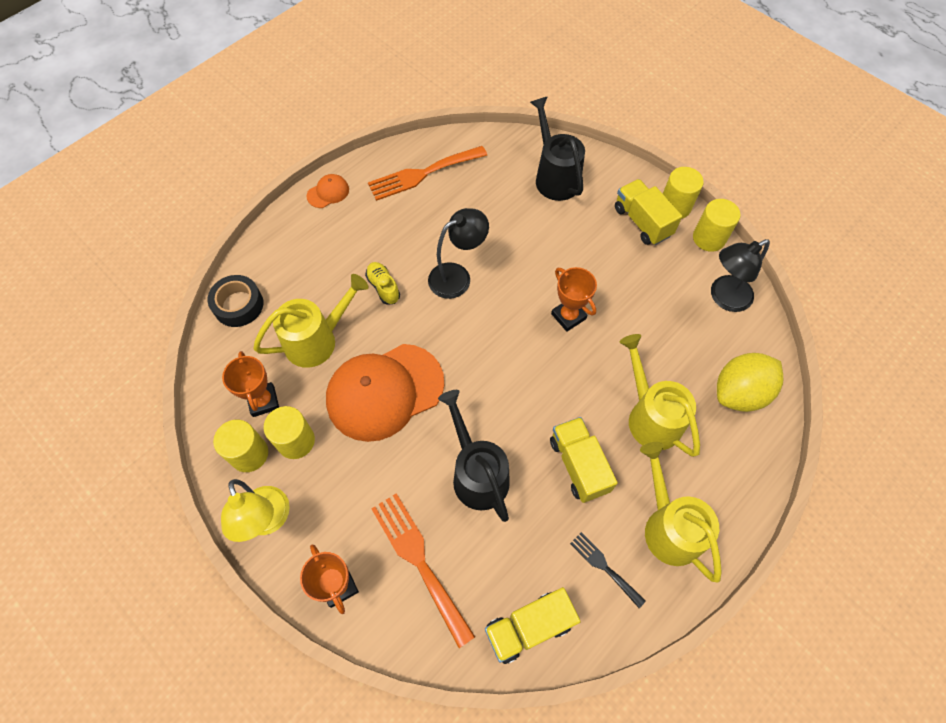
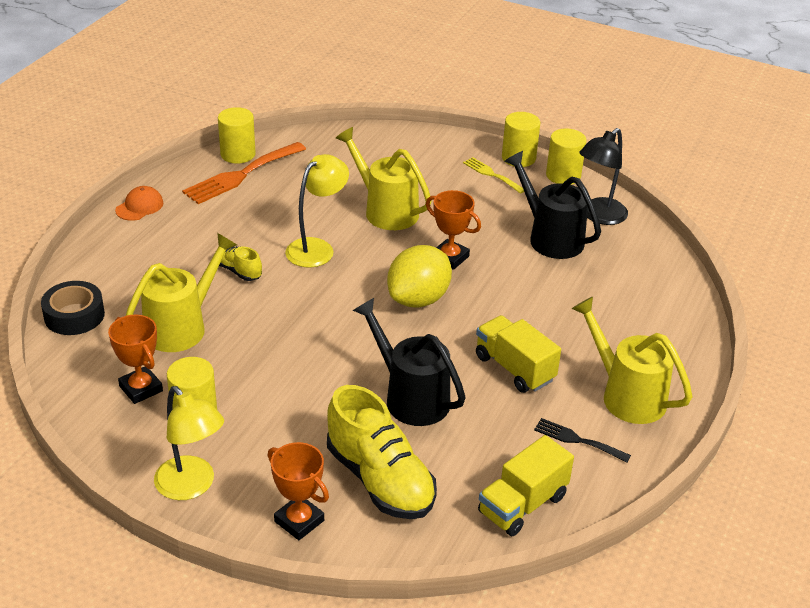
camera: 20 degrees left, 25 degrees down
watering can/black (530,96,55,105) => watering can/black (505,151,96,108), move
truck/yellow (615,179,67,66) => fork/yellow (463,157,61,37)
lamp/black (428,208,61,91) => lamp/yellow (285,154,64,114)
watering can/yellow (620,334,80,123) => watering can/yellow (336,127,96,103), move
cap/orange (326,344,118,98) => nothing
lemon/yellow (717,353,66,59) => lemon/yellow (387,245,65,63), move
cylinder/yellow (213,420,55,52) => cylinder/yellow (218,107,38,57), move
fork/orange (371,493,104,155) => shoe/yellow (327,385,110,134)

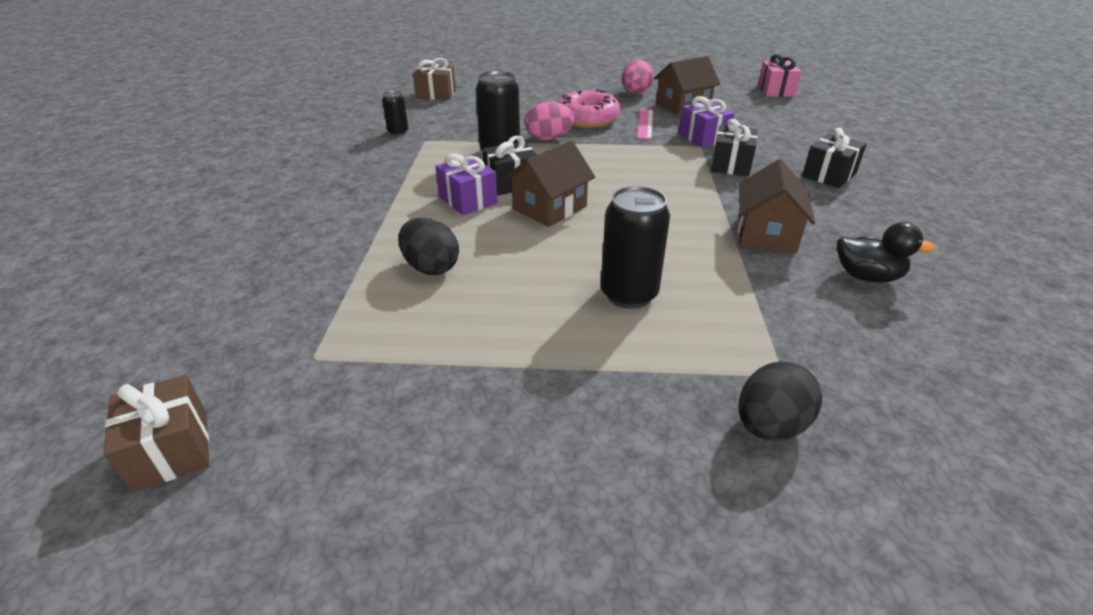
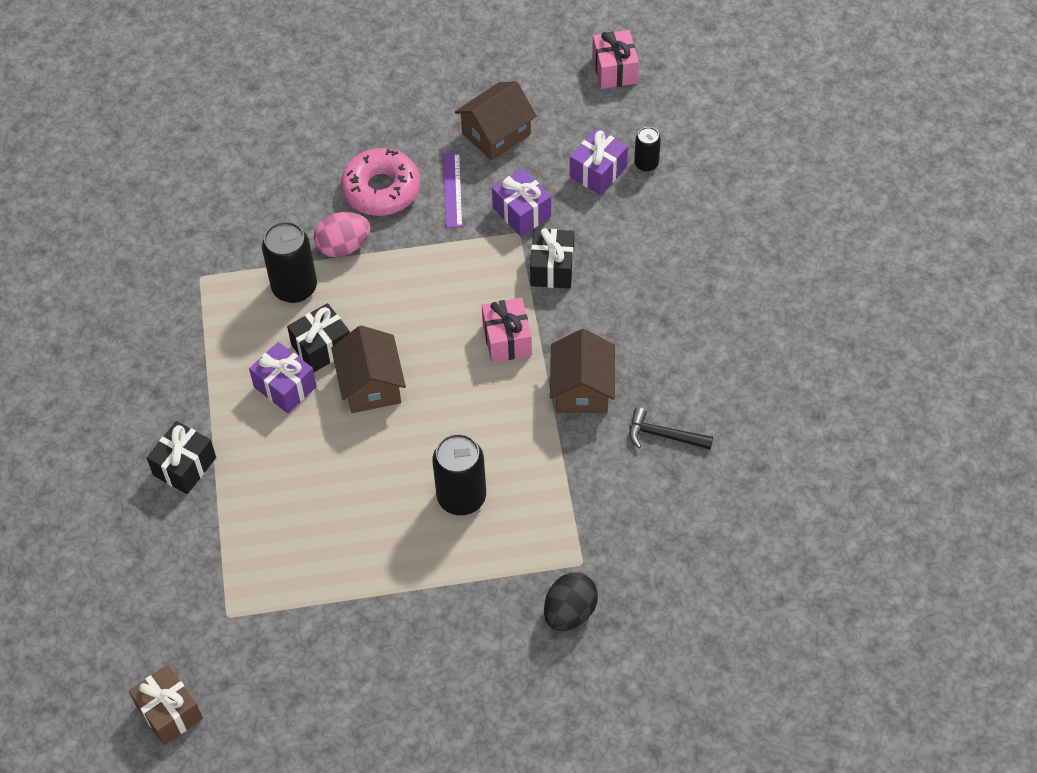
camera: 10 degrees left, 20 degrees up
gift/brown (413,58,43,42) => nothing
egg/pink (622,60,32,34) => nothing
can/black (382,91,26,45) => can/black (634,127,27,45), move
ruler/pink (637,109,16,30) => ruler/purple (443,153,20,75)
gift/black (802,128,65,60) => gift/black (147,421,69,73), move
house/brown (505,140,90,87) => house/brown (331,325,75,88), 45 degrees counterclockwise
egg/black (398,218,61,57) => nothing
duck/black (837,222,98,60) => hammer/black (629,407,84,42)
nothing => gift/purple (570,128,58,67)
nothing => gift/pink (482,298,50,65)

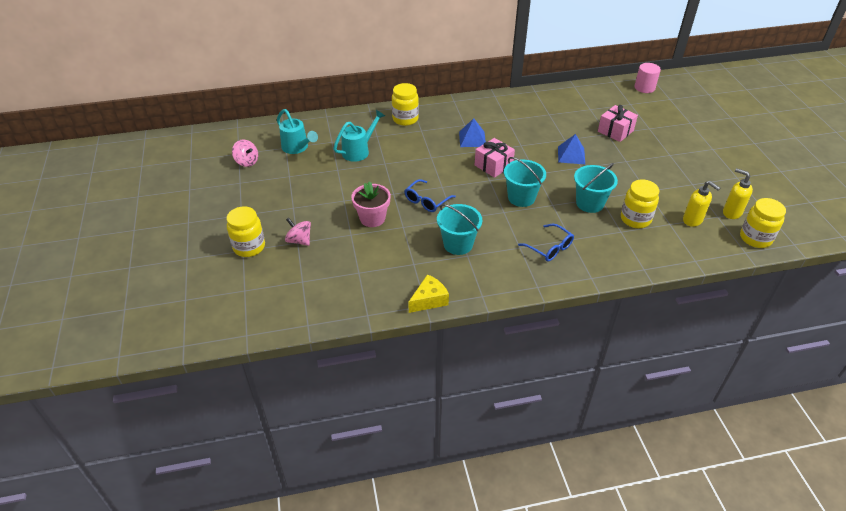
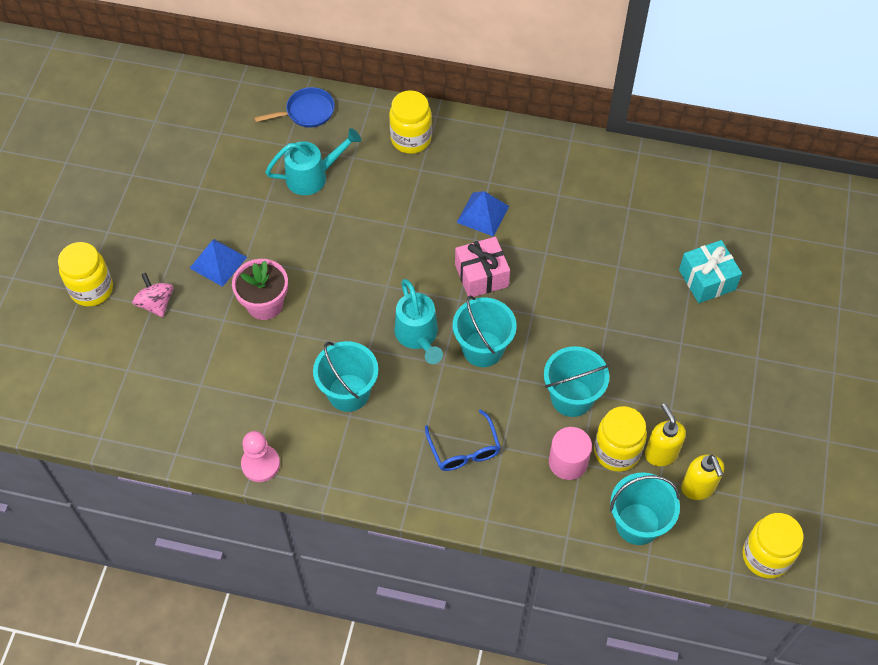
camera: 25 degrees right, 15 degrees up
cylinder/pink (635,63,26,30) => cylinder/pink (549,427,43,53), move
gift/pink (598,105,40,37) => gift/turquoise (679,240,63,63)
watering can/turquoise (277,109,41,45) => watering can/turquoise (394,279,49,85), move
pyramid/blue (558,134,27,30) => pyramid/blue (190,239,57,48), move
spinning top/pink (232,140,26,27) => nothing
soap dispenser/yellow (723,168,30,51) => soap dispenser/yellow (645,403,41,63), move
glasses/blue (404,179,52,33) => nothing
cheese/yellow (408,274,41,39) => pawn/pink (241,431,39,51)
nothing => pan/blue (254,87,81,41)
nothing => bucket/turquoise (610,472,70,73)

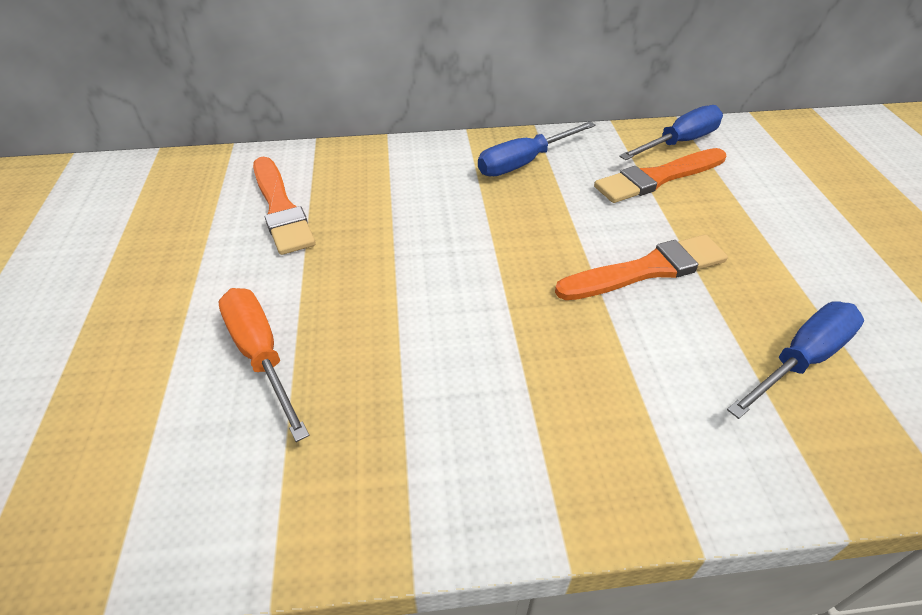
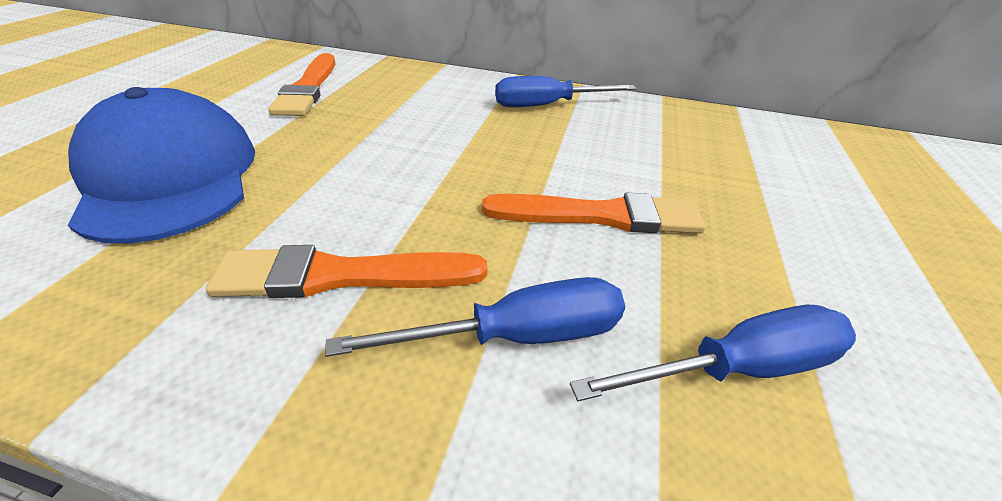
camera: 20 degrees right, 5 degrees down
screwdriver/blue (619,105,104,55) => screwdriver/blue (325,277,300,80), move
brush/orange (594,148,132,55) => brush/orange (206,245,281,53), move
screwdriver/orange (219,288,90,154) => cap/blue (68,87,187,156)

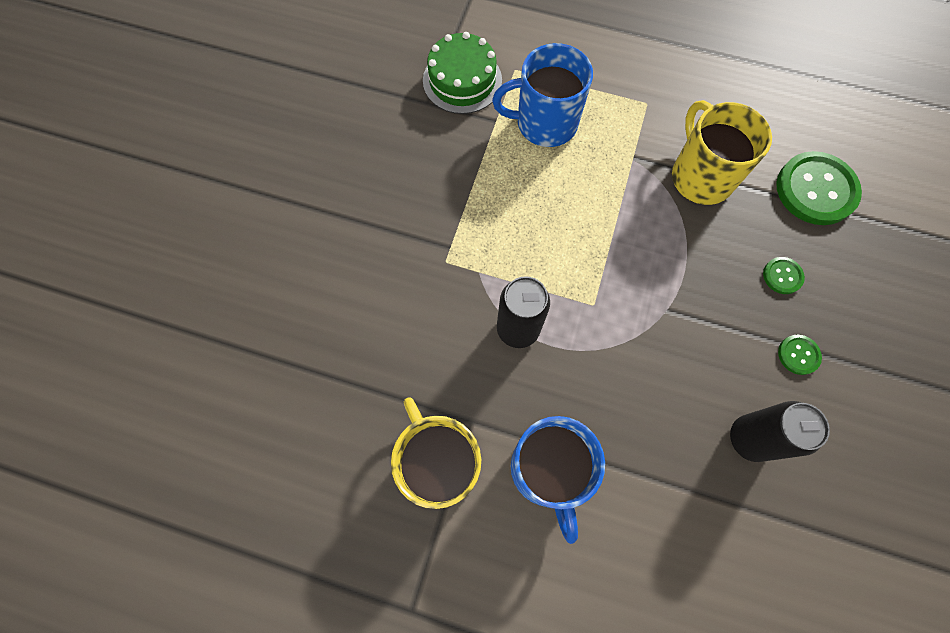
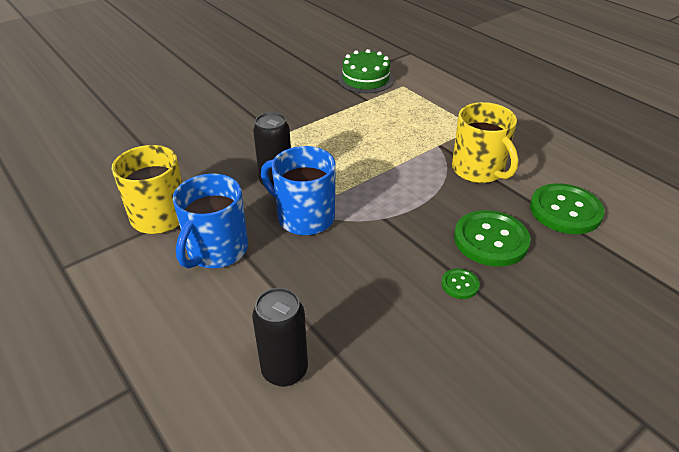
camera: 35 degrees right, 30 degrees down
mug/blue (492,43,101,104) => mug/blue (261,146,75,89), move
mug/yellow (672,100,100,105) => mug/yellow (452,102,66,81), 135 degrees clockwise
button/green (763,257,42,37) => button/green (454,210,77,57), x2.14
can/black (730,401,100,61) => can/black (252,288,56,99), move

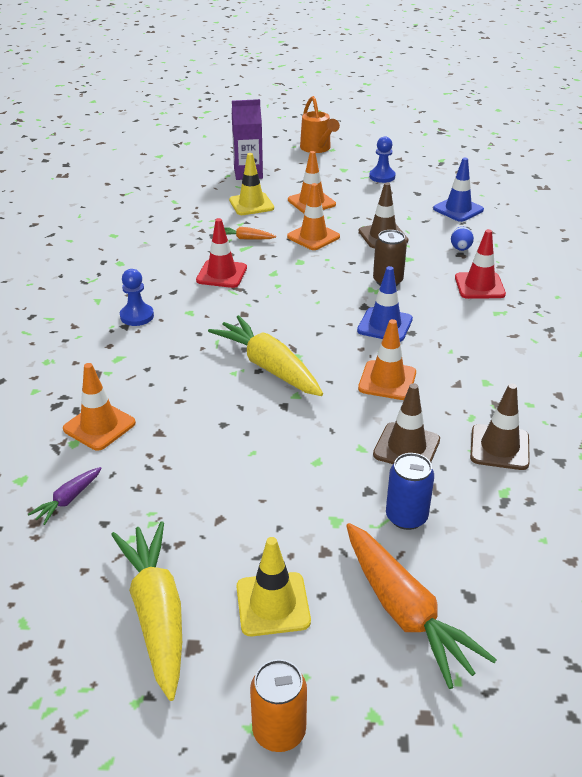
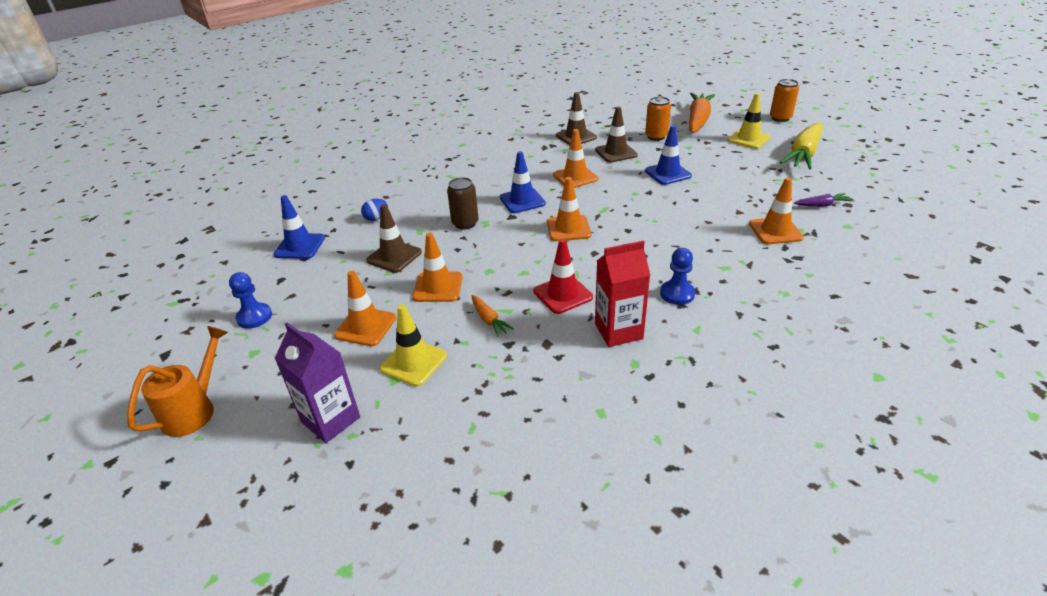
camera: 130 degrees left, 0 degrees up
traffic cone/red (455,229,51,70) => nothing
carrot/yellow (208,315,115,81) => nothing
can/blue (386,453,48,77) => can/orange (645,97,26,44)
nothing => traffic cone/blue (645,125,47,60)
nothing => traffic cone/orange (547,177,44,64)
nothing => carton/red (595,241,55,106)

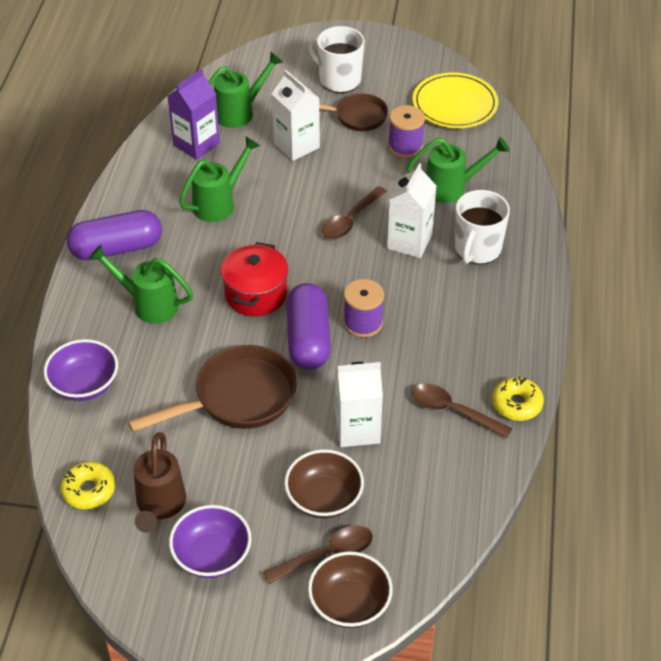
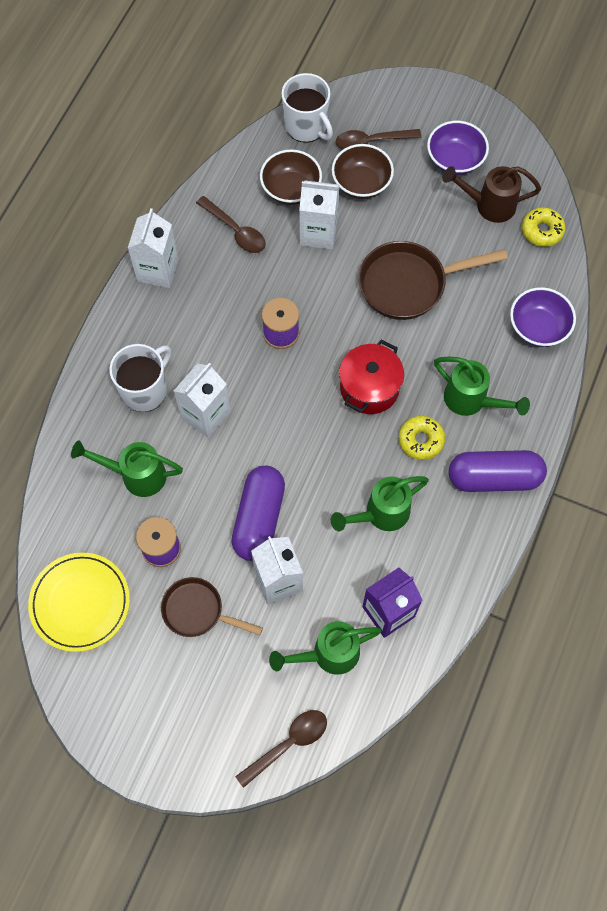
camera: 165 degrees left, 20 degrees up
mug/white (308,26,57,67) => mug/white (281,73,52,69), move
spoon/brown (322,186,65,53) => spoon/brown (235,710,92,78), move
capsule/purple (286,283,45,87) => capsule/purple (232,466,53,95), move
donut/yellow (492,376,52,45) => donut/yellow (399,416,46,44), move
watering can/brown (133,432,53,101) => watering can/brown (442,166,99,57), 105 degrees counterclockwise
bowl/brown (308,551,85,77) => bowl/brown (260,149,62,56), move
nothing => carton/white (128,208,51,80)

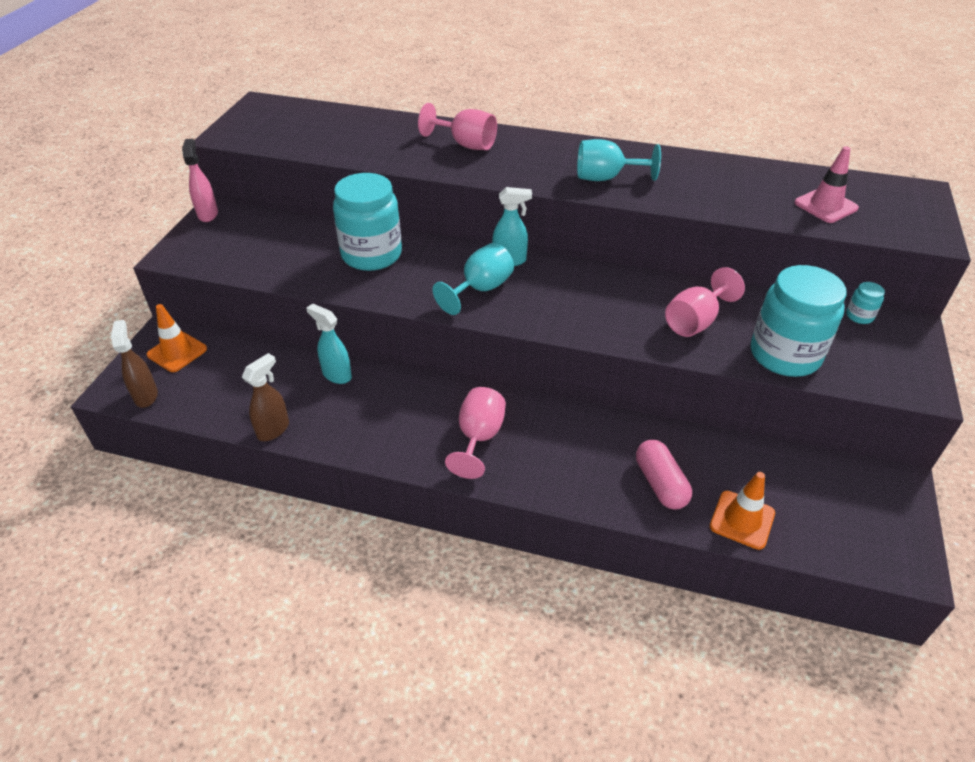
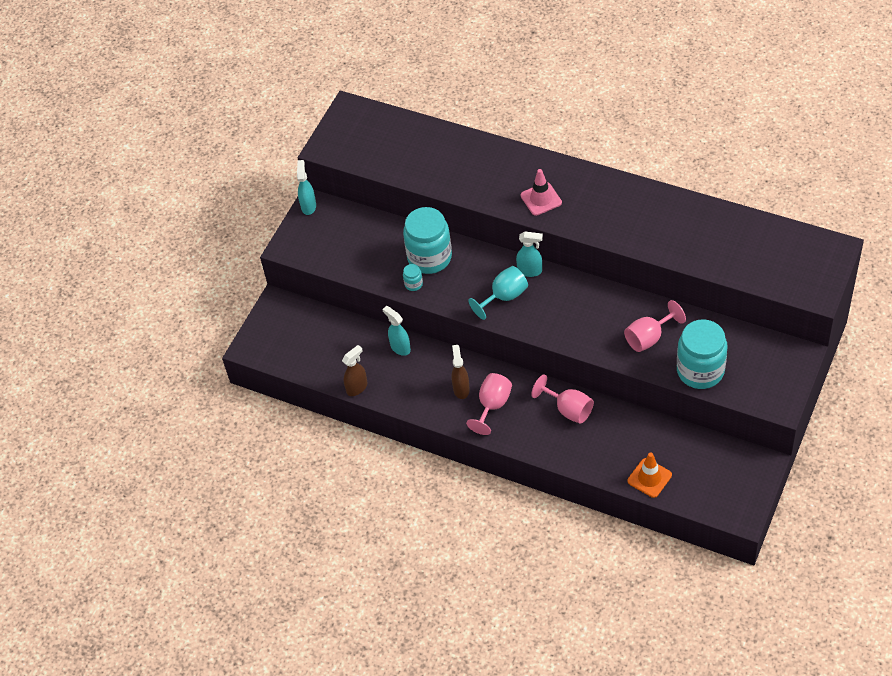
camera: 15 degrees right, 10 degrees up
goblet/pink (418,103,79,47) => goblet/pink (531,374,63,50), move
spray bottle/pink (182,139,36,83) => spray bottle/turquoise (297,160,19,55)
goblet/turquoise (577,139,84,42) => nothing
traffic cone/pink (794,146,65,77) => traffic cone/pink (521,169,41,47), move
jar/turquoise (846,282,39,42) => jar/turquoise (403,264,20,27), move
traffic cone/orange (147,304,60,68) => nothing
spray bottle/brown (111,320,47,88) => spray bottle/brown (451,345,19,54), move
capsule/pink (636,440,56,70) => nothing

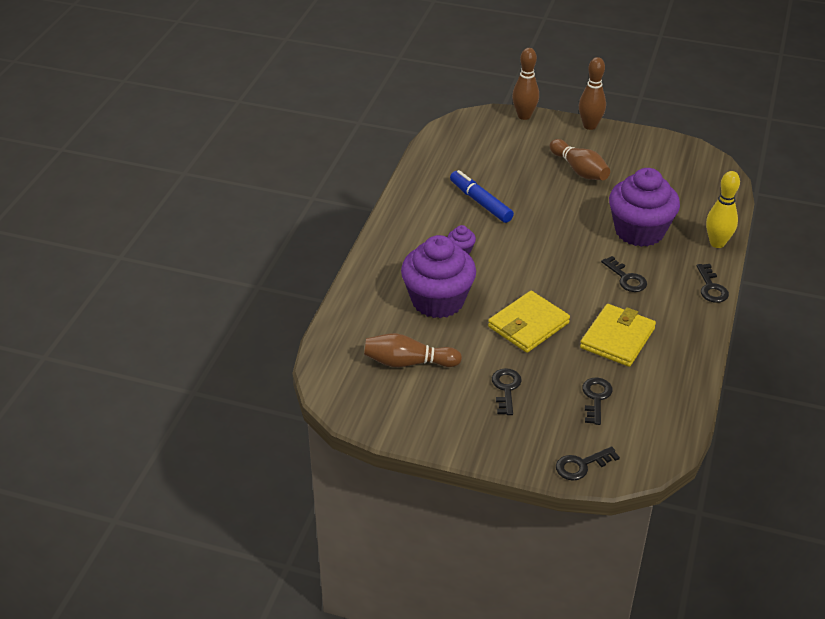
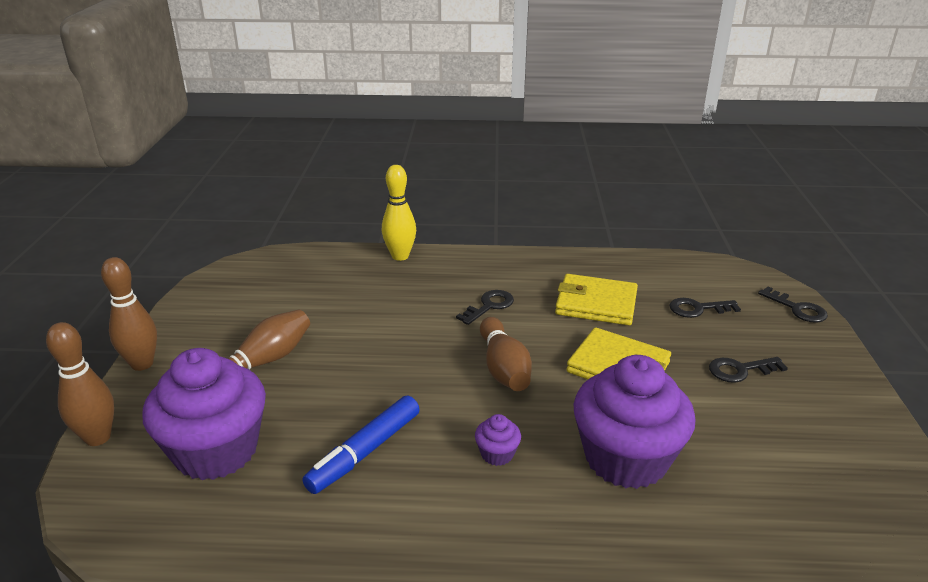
camera: 105 degrees left, 10 degrees down
cupcake/purple (609,168,71,79) => cupcake/purple (142,348,124,132), move
key/black (696,264,33,39) => nothing
bowling pin/brown (364,333,98,34) => bowling pin/brown (480,317,52,74), move

